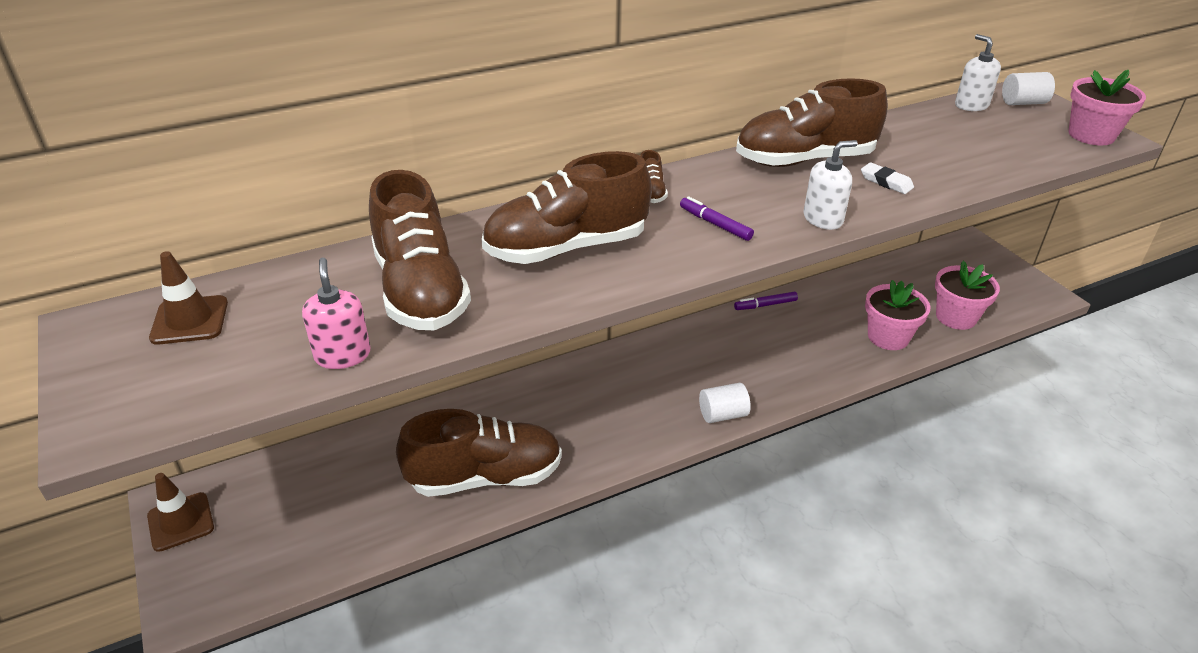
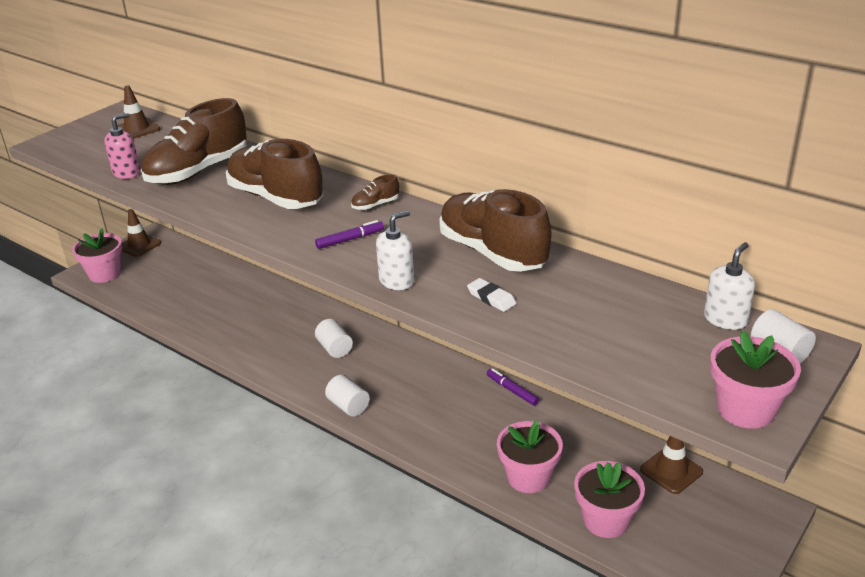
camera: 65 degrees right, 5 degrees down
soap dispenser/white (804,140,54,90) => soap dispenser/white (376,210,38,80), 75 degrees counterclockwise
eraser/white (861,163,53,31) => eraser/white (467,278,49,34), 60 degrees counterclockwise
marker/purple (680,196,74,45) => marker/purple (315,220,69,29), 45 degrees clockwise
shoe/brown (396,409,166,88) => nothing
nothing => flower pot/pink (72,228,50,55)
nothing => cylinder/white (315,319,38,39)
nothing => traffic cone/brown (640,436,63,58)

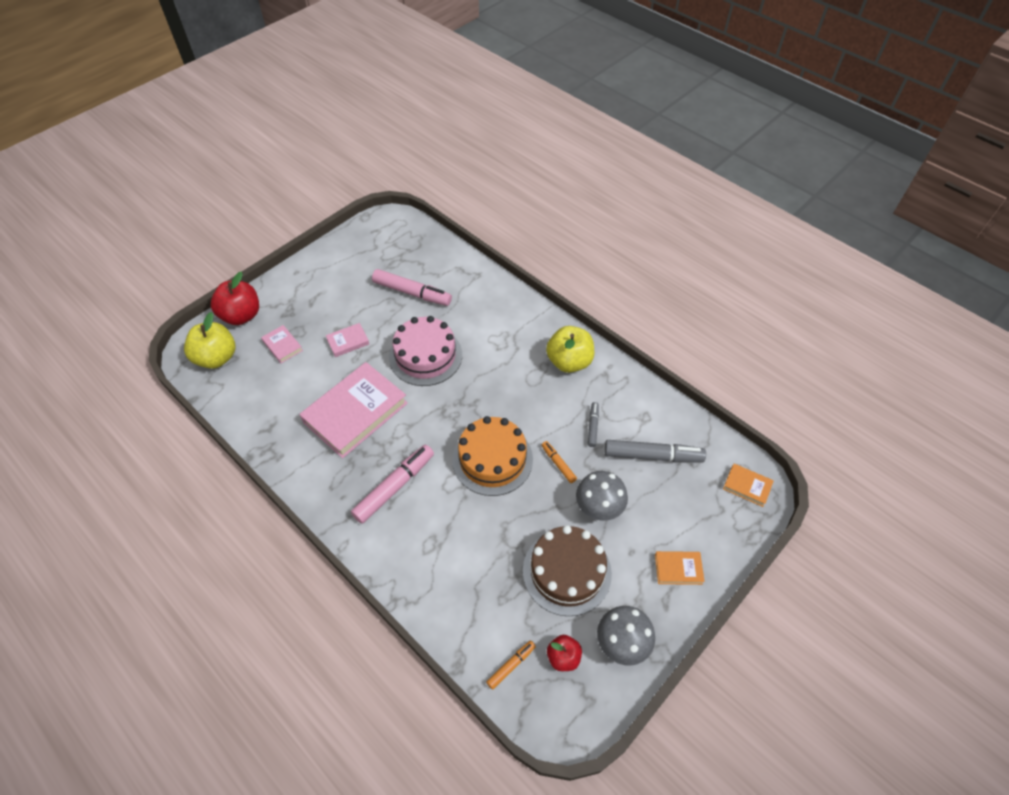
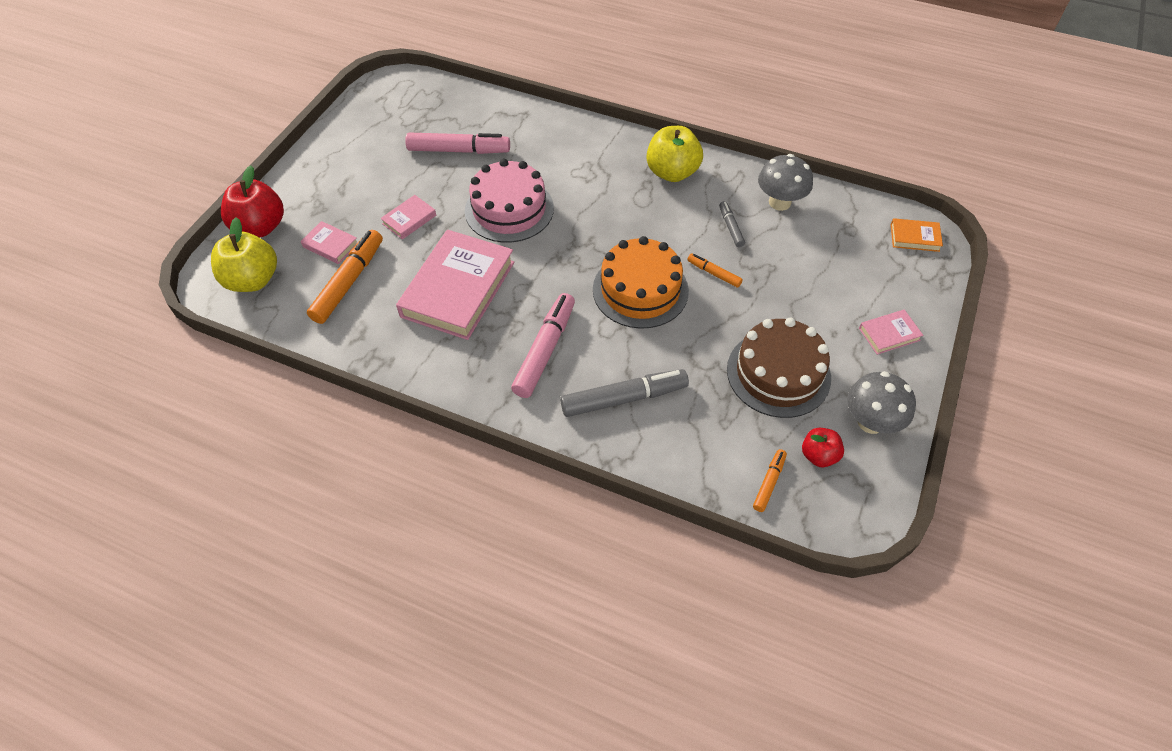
camera: 20 degrees left, 0 degrees up
marker/grey (605,440,101,23) => marker/grey (560,369,129,48), move
mushroom/grey (576,471,52,50) => mushroom/grey (758,154,55,57), move
book/orange (655,551,50,34) => book/pink (859,310,64,45)
nothing => marker/orange (307,230,76,94)

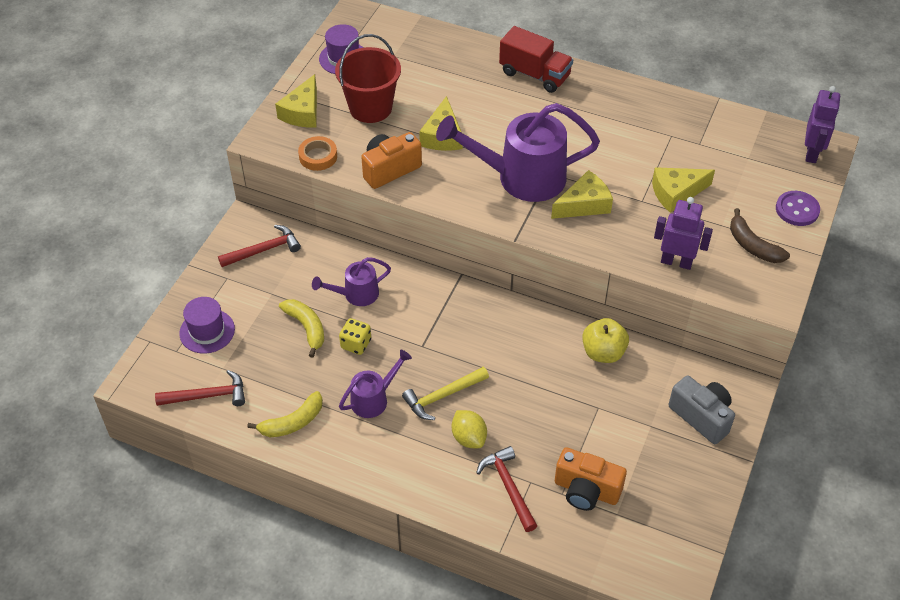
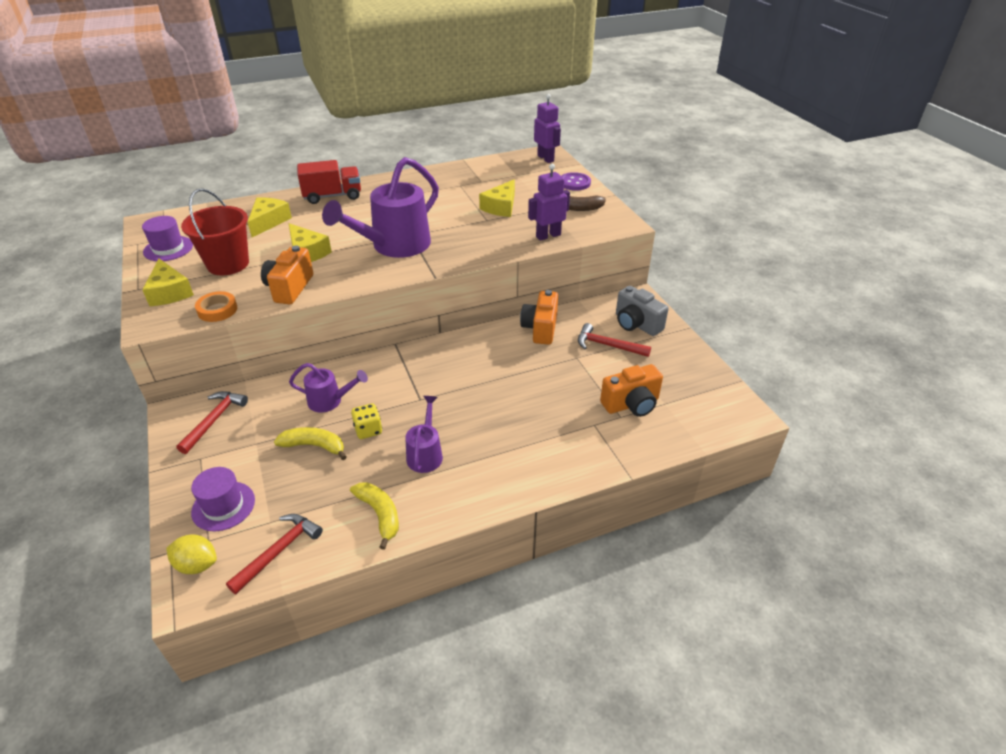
camera: 45 degrees left, 10 degrees down
cheese/yellow (551,170,62,49) => cheese/yellow (248,197,44,40), move
watering can/purple (312,257,79,49) => watering can/purple (289,363,79,49), 105 degrees counterclockwise
apple/yellow (582,318,47,45) => camera/orange (520,290,38,55)
hammer/yellow (402,367,87,53) => nothing
camera/grey (669,376,66,68) => camera/grey (616,286,53,50), 135 degrees counterclockwise
banana/yellow (247,391,76,46) => banana/yellow (350,482,49,68), 45 degrees counterclockwise
lemon/yellow (452,410,35,38) => lemon/yellow (166,535,51,39), move
hammer/red (476,446,61,86) => hammer/red (578,323,73,34), move

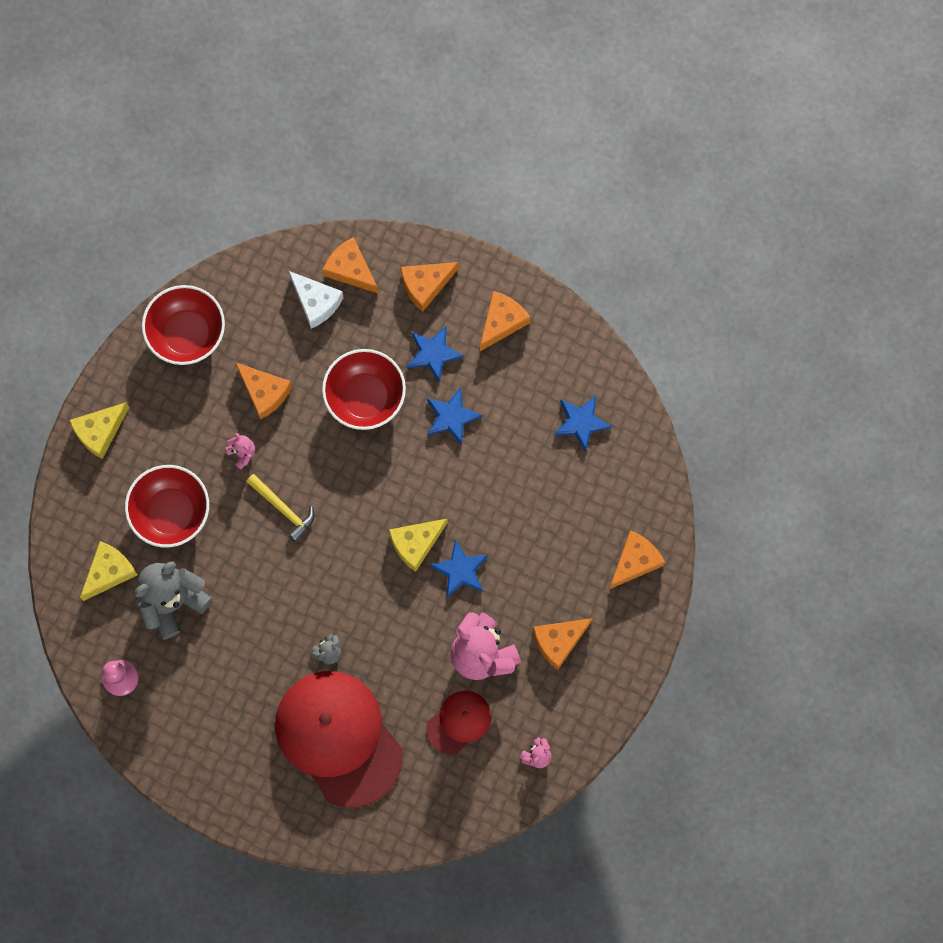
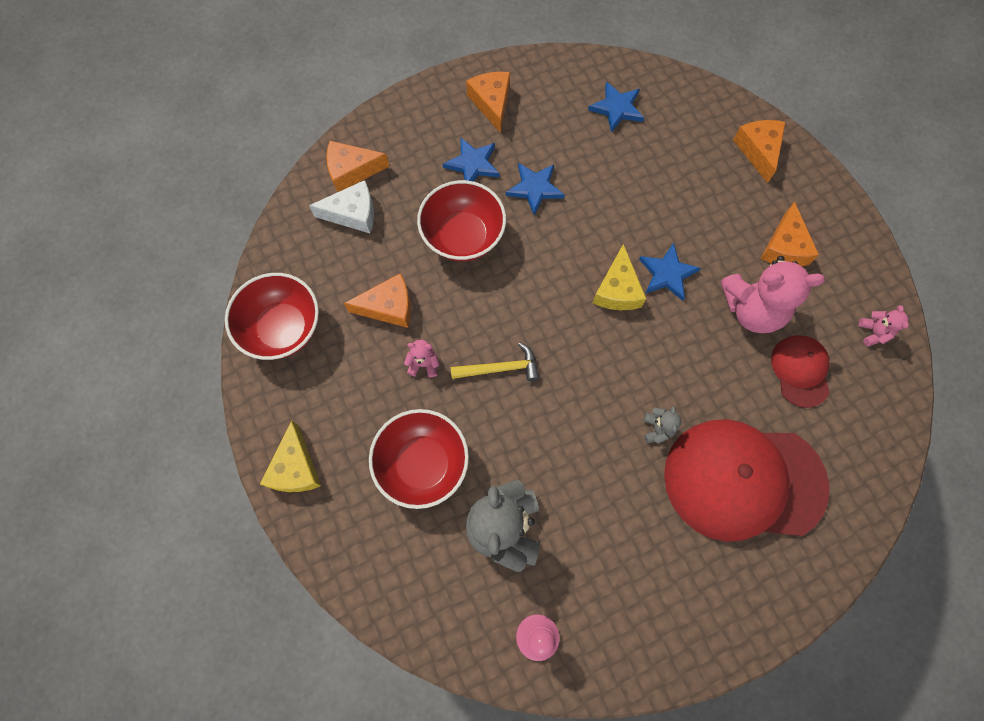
camera: 50 degrees left, 5 degrees down
cheese/orange (401,262,58,50) => nothing
cheese/yellow (80,541,58,60) => nothing

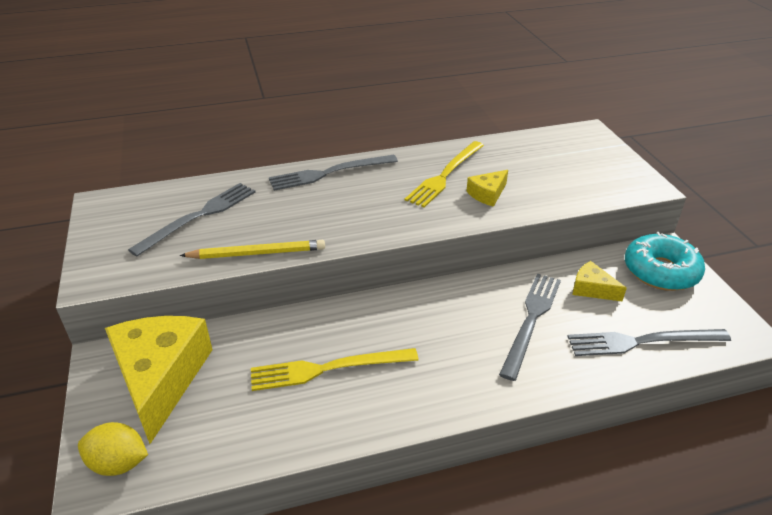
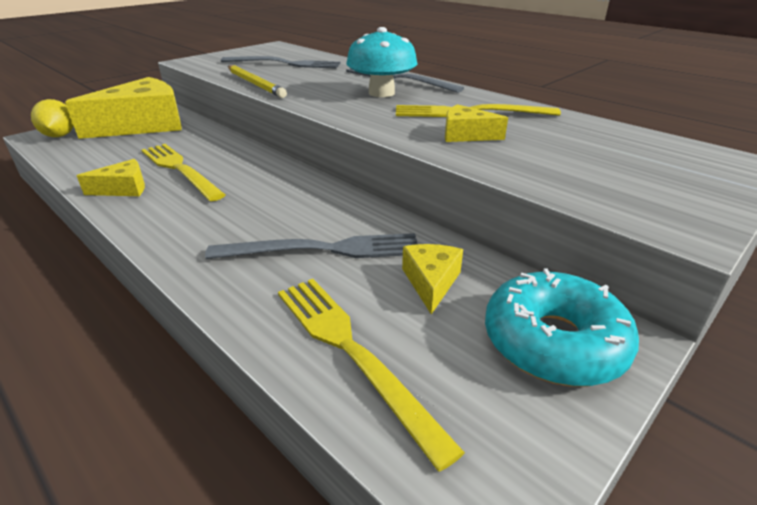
camera: 60 degrees right, 5 degrees down
fork/grey (567,329,164,27) => fork/yellow (278,279,187,193)
nothing => mushroom/turquoise (346,27,72,70)
nothing => cheese/yellow (77,159,68,37)

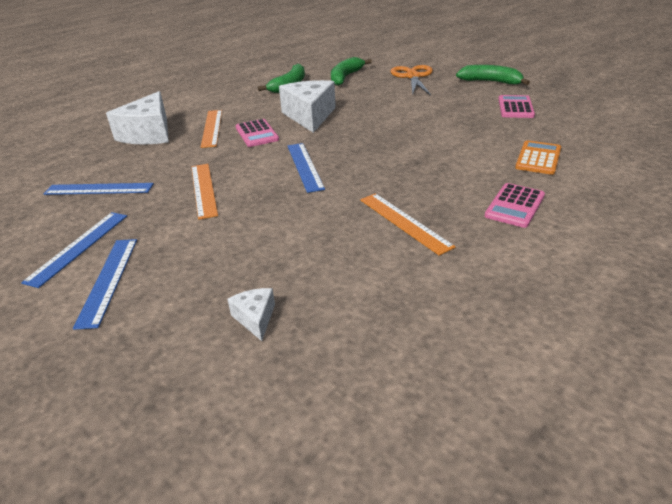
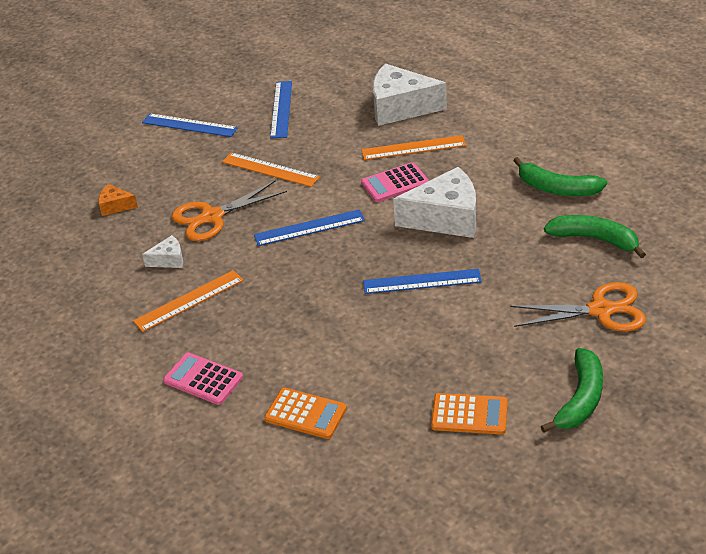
camera: 90 degrees right, 5 degrees up
calculator/pink (498,95,37,23) => calculator/orange (431,393,77,42)
ruler/orange (191,164,27,56) => ruler/orange (222,152,98,35), 45 degrees clockwise
ruler/blue (73,239,64,91) => ruler/blue (363,269,119,25), move
cheese/white (227,288,48,53) => cheese/white (142,235,41,33), move
nothing => scissors/orange (172,180,115,61)
nothing => cheese/orange (99,184,39,32)

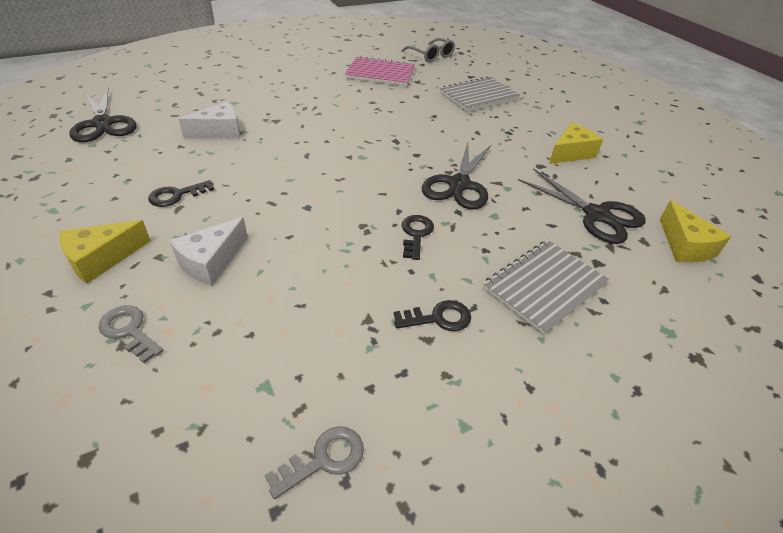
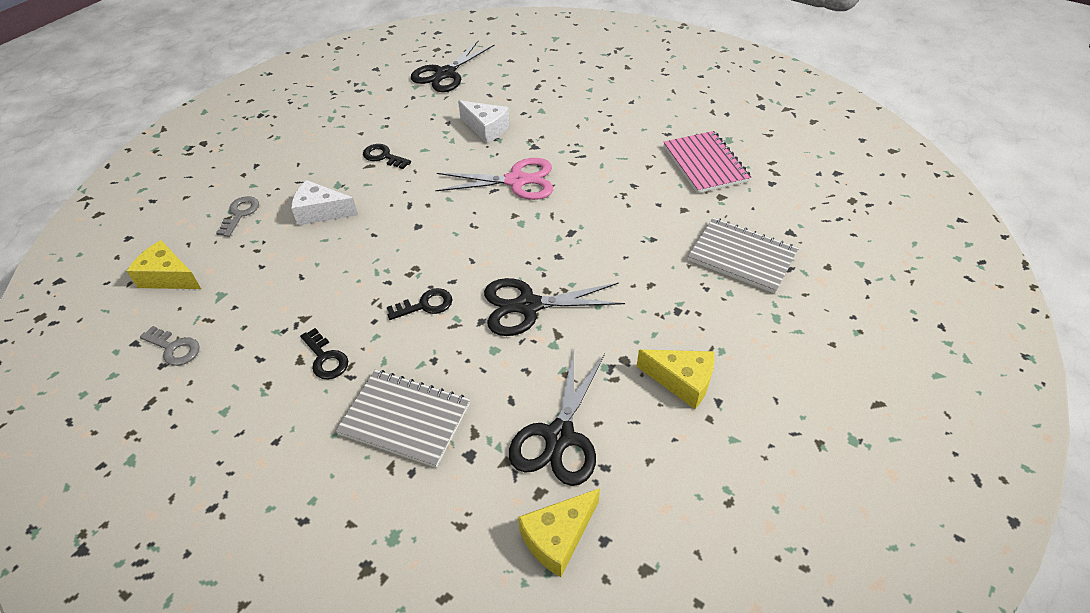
camera: 65 degrees right, 5 degrees up
glasses/grey (401,38,54,24) => nothing
cheese/yellow (60,220,91,64) => cheese/yellow (127,240,74,49), move
nothing => scissors/pink (435,158,118,42)

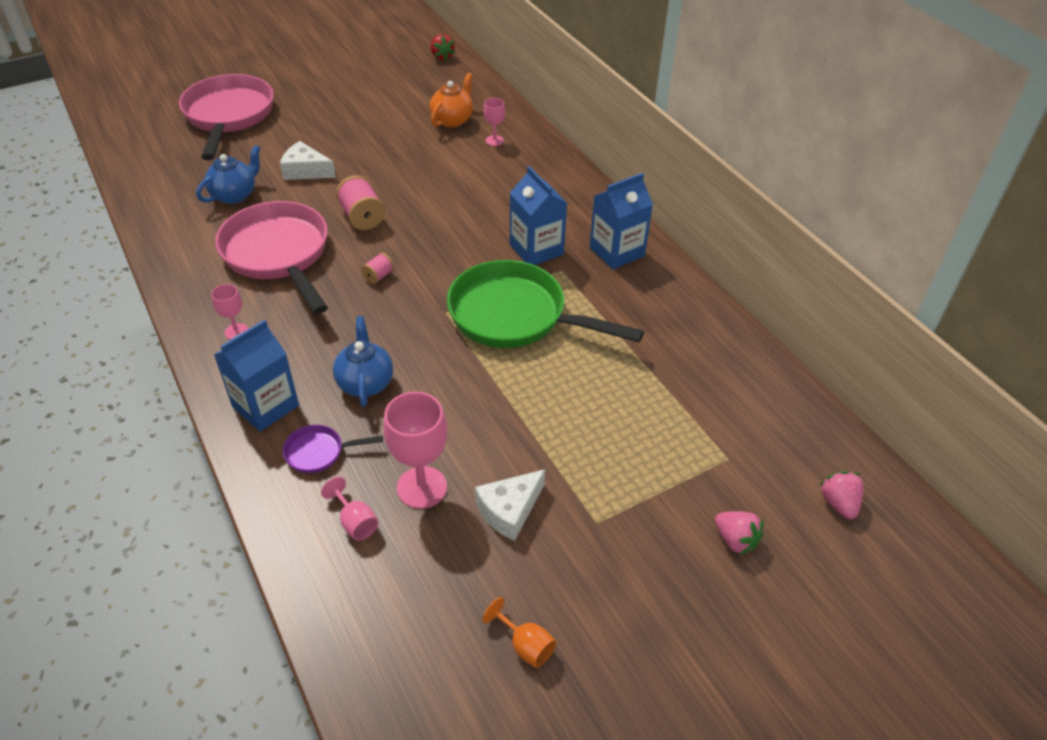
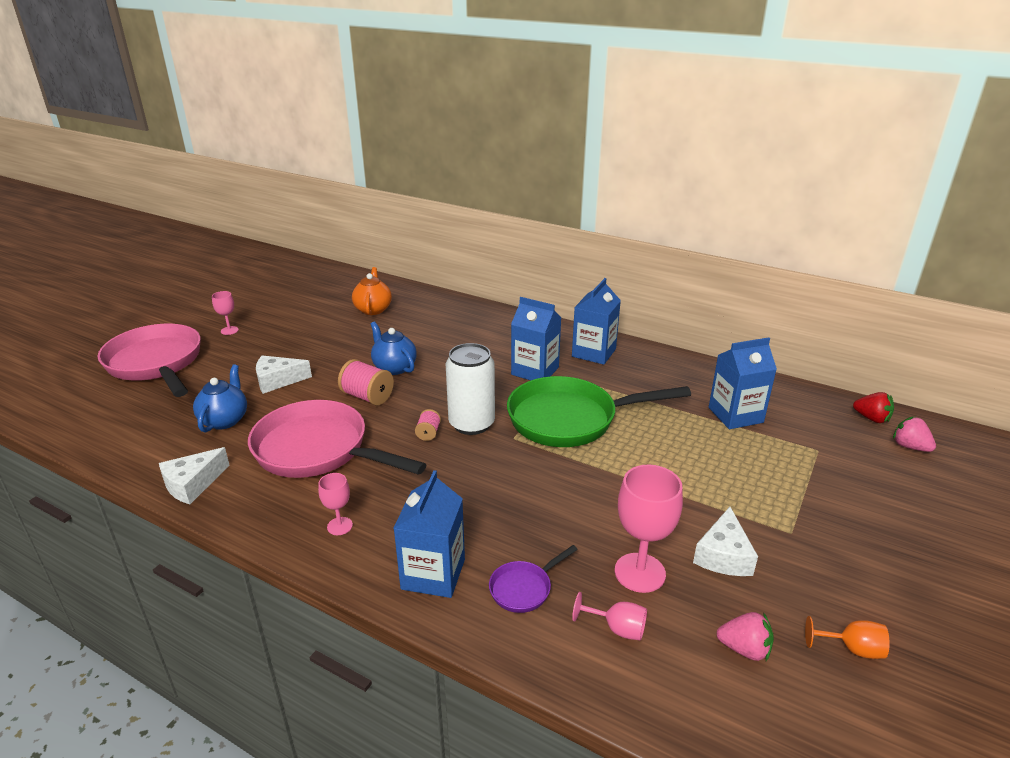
camera: 30 degrees left, 15 degrees down
strawberry/red (431,34,24,27) => strawberry/red (853,392,41,31), move
goblet/pink (484,98,21,48) => goblet/pink (212,291,27,44), move
teapot/blue (333,316,60,91) => teapot/blue (371,321,46,54), move
strawberry/pink (715,511,48,44) => strawberry/pink (717,612,57,49), move
nothing => carton/blue (709,337,68,92)
nothing => can/white (446,343,49,92)
nothing => cheese/white (159,447,71,57)

